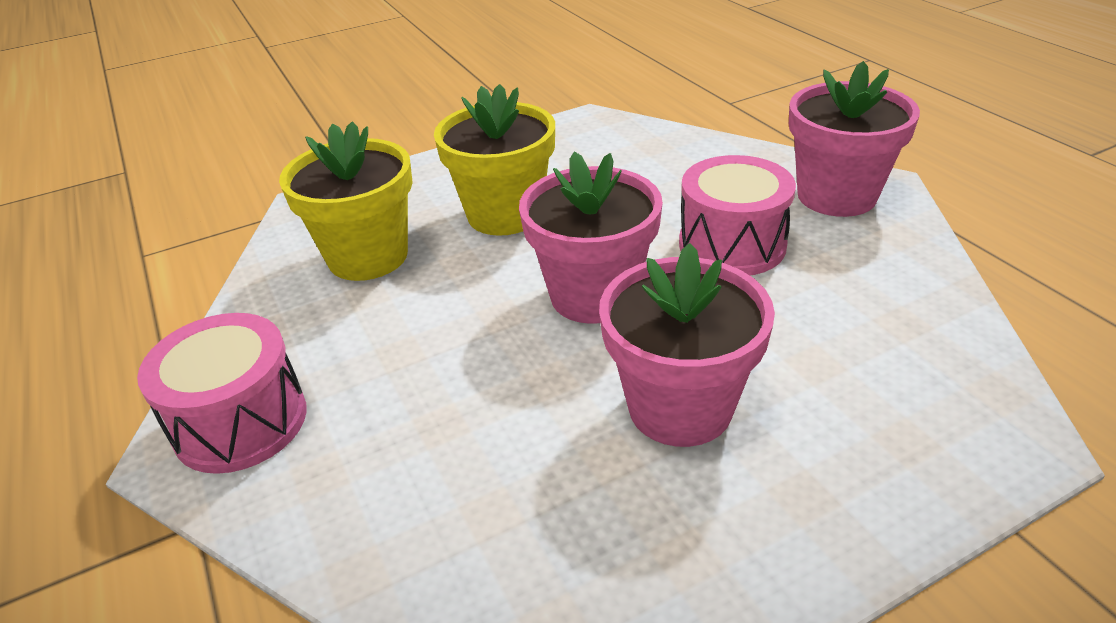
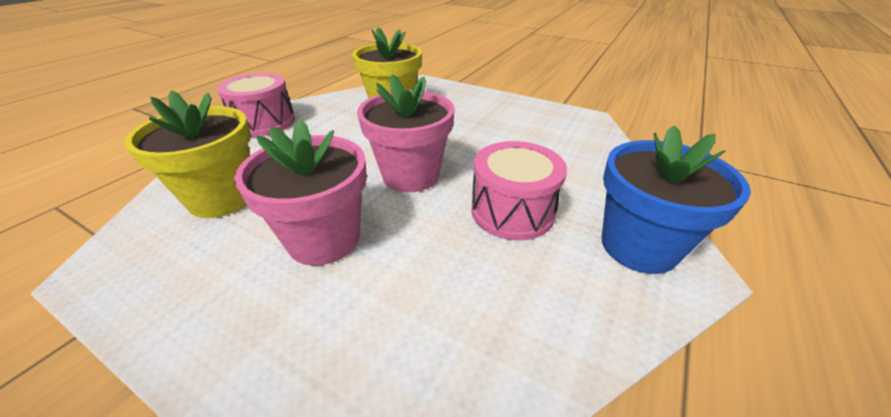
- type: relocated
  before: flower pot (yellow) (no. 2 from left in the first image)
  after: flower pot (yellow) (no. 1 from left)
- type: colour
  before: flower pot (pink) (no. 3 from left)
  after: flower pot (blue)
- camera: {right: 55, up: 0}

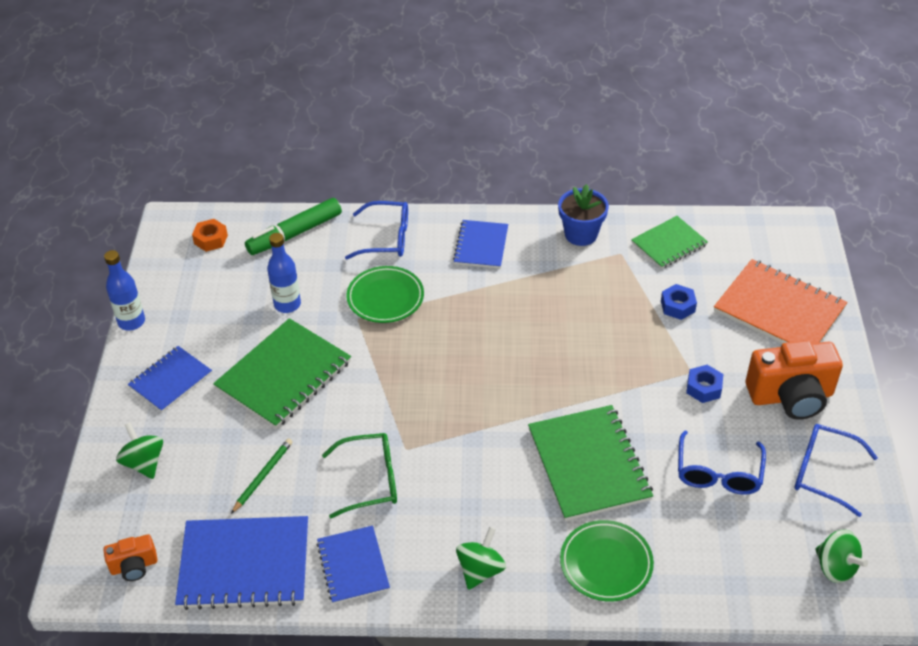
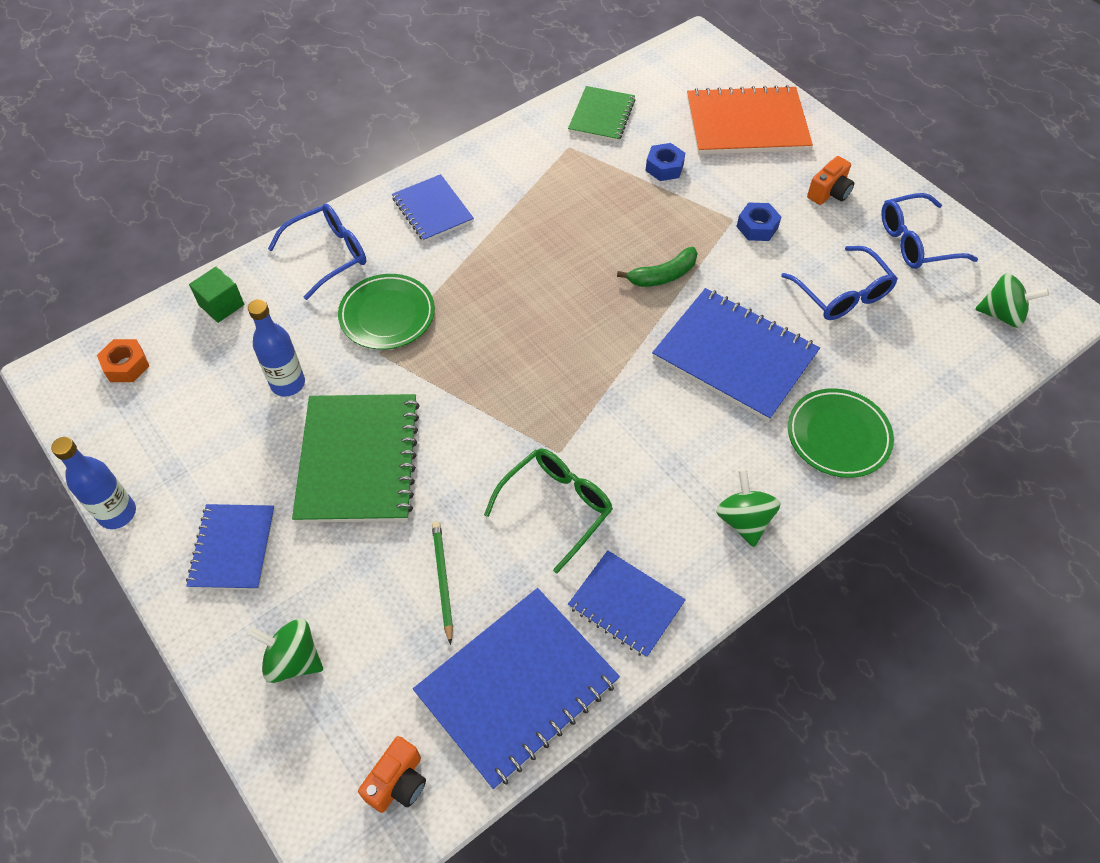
- type: exchanged
  before: marker pen (leaf-green)
  after: cube (leaf-green)
- type: colour
  before: notebook (leaf-green) (no. 2 from left)
  after: notebook (blue) (no. 5 from left)
- type: missing
  before: flower pot (blue)
- type: size
  before: camera (orange) (no. 2 from left)
  scale: 0.51
- type: appeared
  after: banana (leaf-green)
- camera: {right: -40, up: 10}

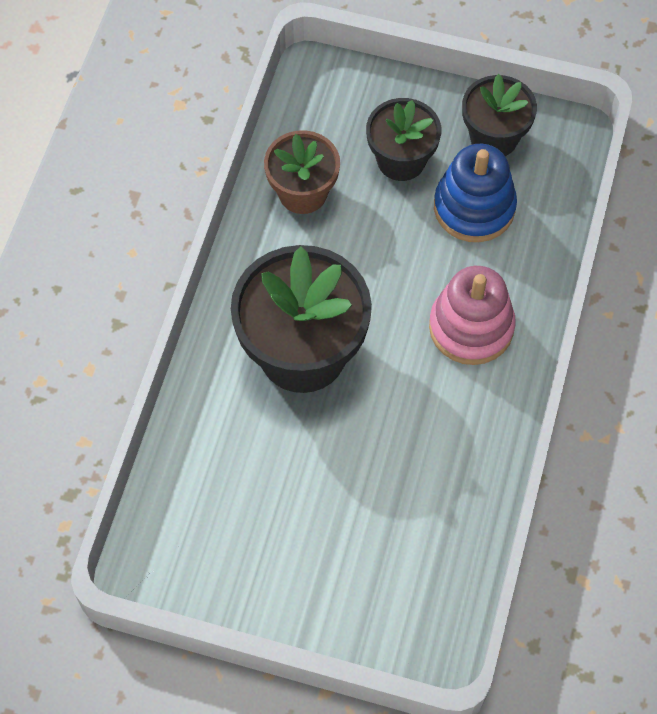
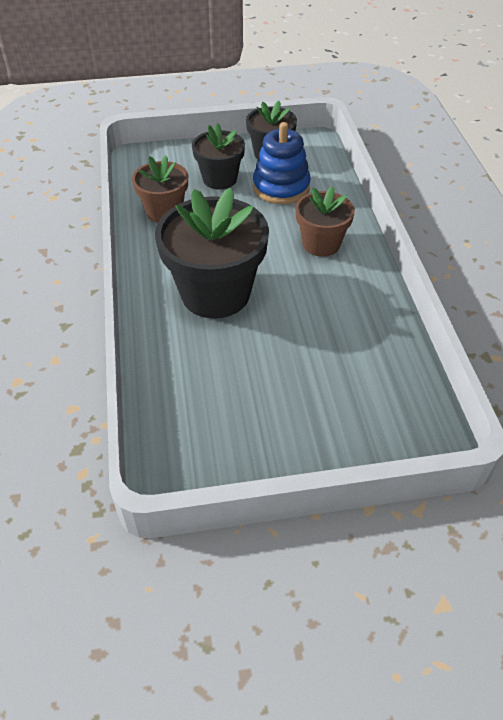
- type: exchanged
  before: stacking rings (pink)
  after: flower pot (brown) (no. 2 from left)
- camera: {right: -25, up: -15}

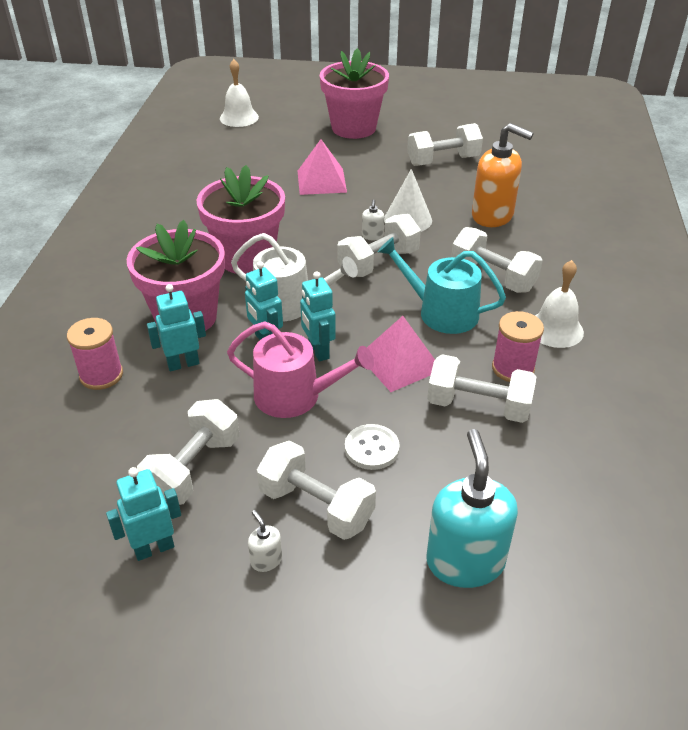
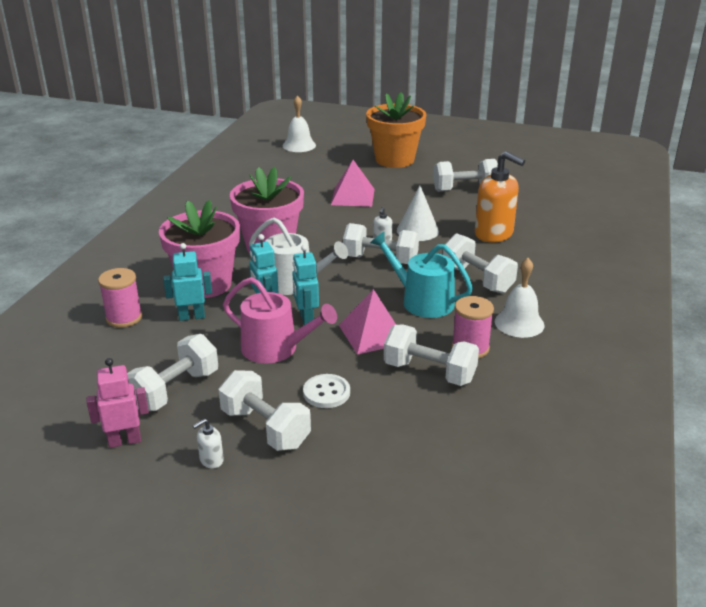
- type: colour
  before: toy robot (teal) (no. 1 from left)
  after: toy robot (pink)
- type: spun
  before: pump bottle (pure white) (no. 1 from left)
  turn: -105
- type: colour
  before: flower pot (pink) (no. 3 from left)
  after: flower pot (orange)
- type: spun
  before: free weight (pure white) (no. 3 from left)
  turn: 45
- type: missing
  before: pump bottle (teal)
- camera: {right: 10, up: -10}

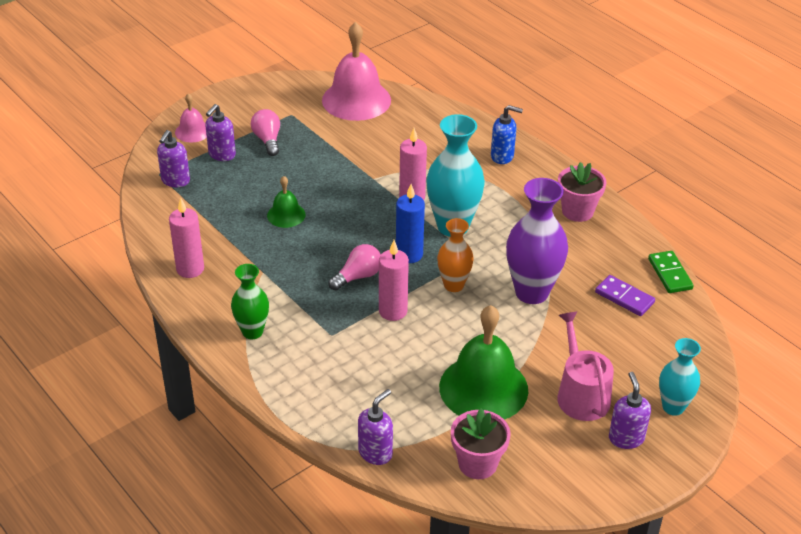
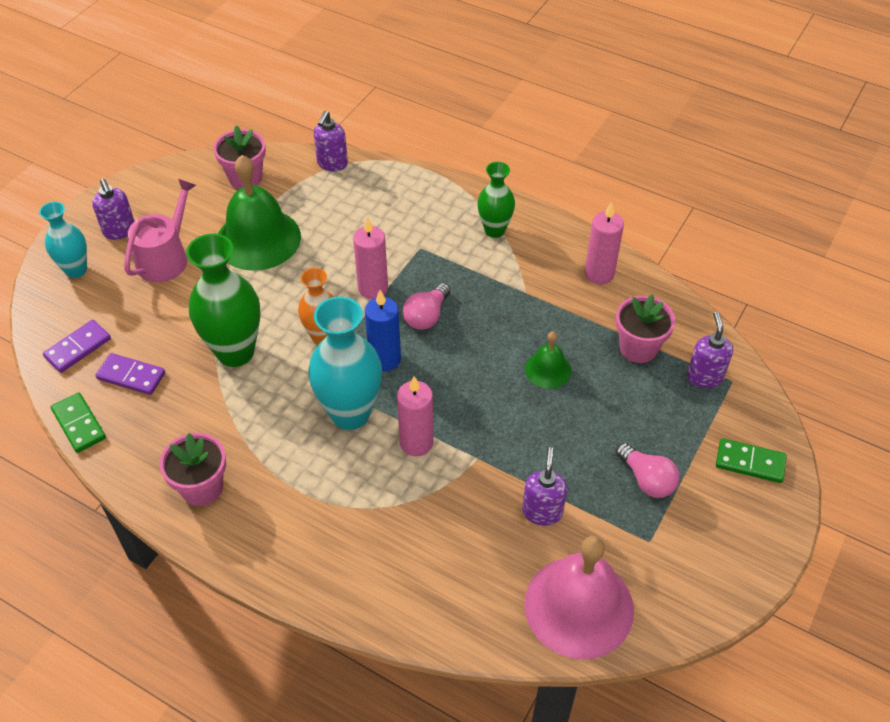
- type: exchanged
  before: bell (pink) (no. 1 from left)
  after: domino (leaf-green) (no. 2 from left)
- type: relocated
  before: pump bottle (purple) (no. 2 from left in the first image)
  after: pump bottle (purple) (no. 3 from left)
- type: missing
  before: pump bottle (blue)
- type: colour
  before: flower vase (purple)
  after: flower vase (leaf-green) (no. 1 from left)
- type: spun
  before: watering can (pink)
  turn: -120
- type: appeared
  after: domino (purple) (no. 1 from left)
- type: appeared
  after: flower pot (pink) (no. 3 from left)
- camera: {right: 160, up: 10}

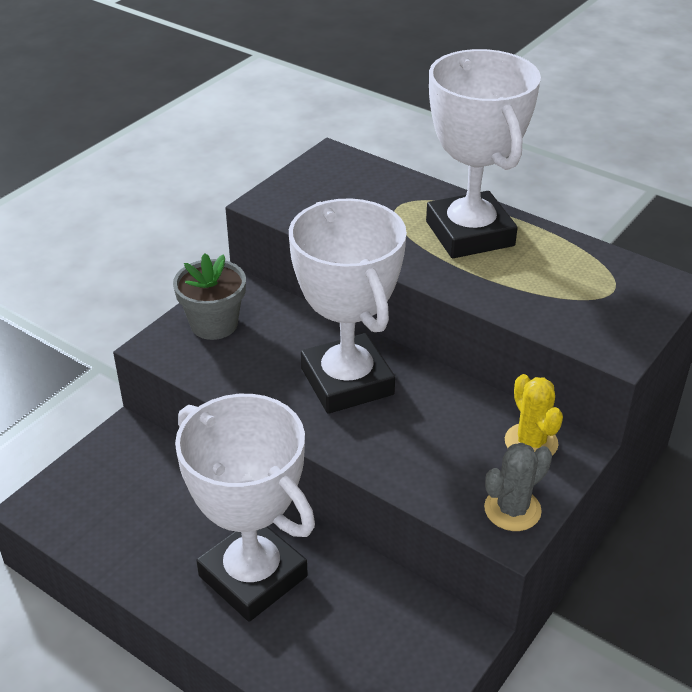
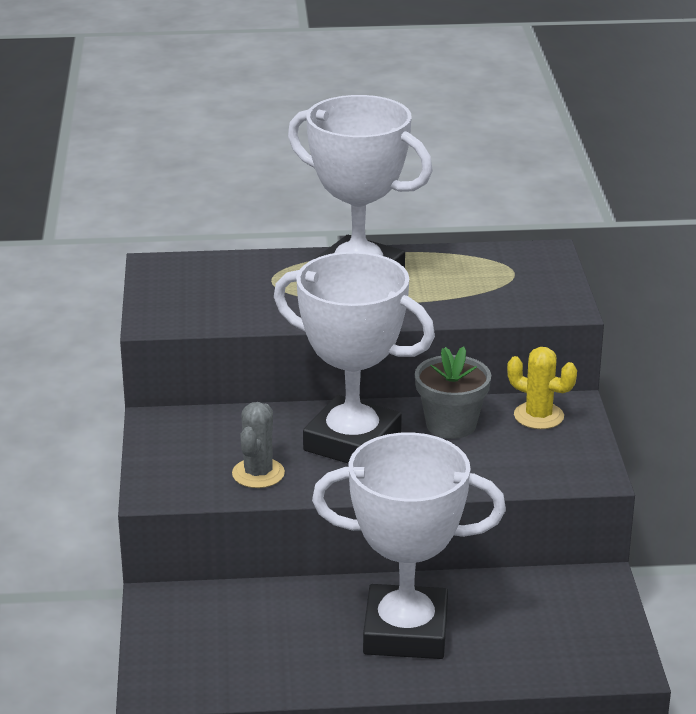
- type: relocated
  before: flower pot (ash-grey)
- type: relocated
  before: saguaro cactus (ash-grey)
- camera: {right: -40, up: -10}

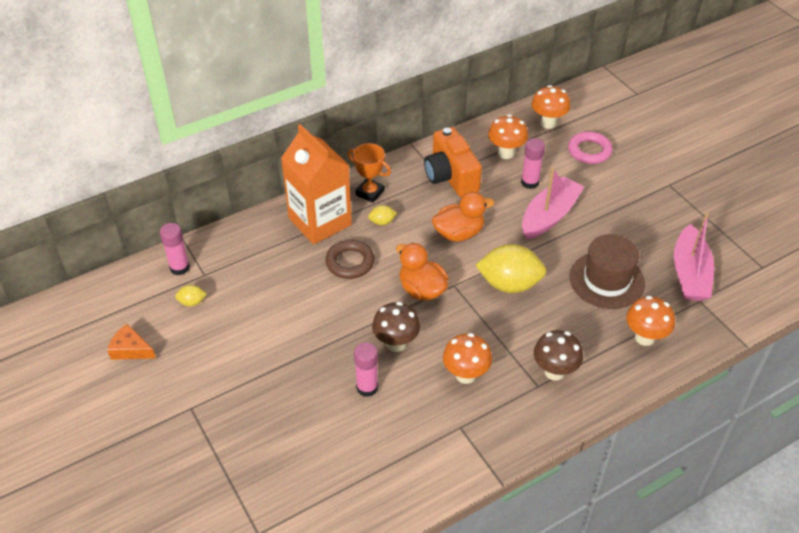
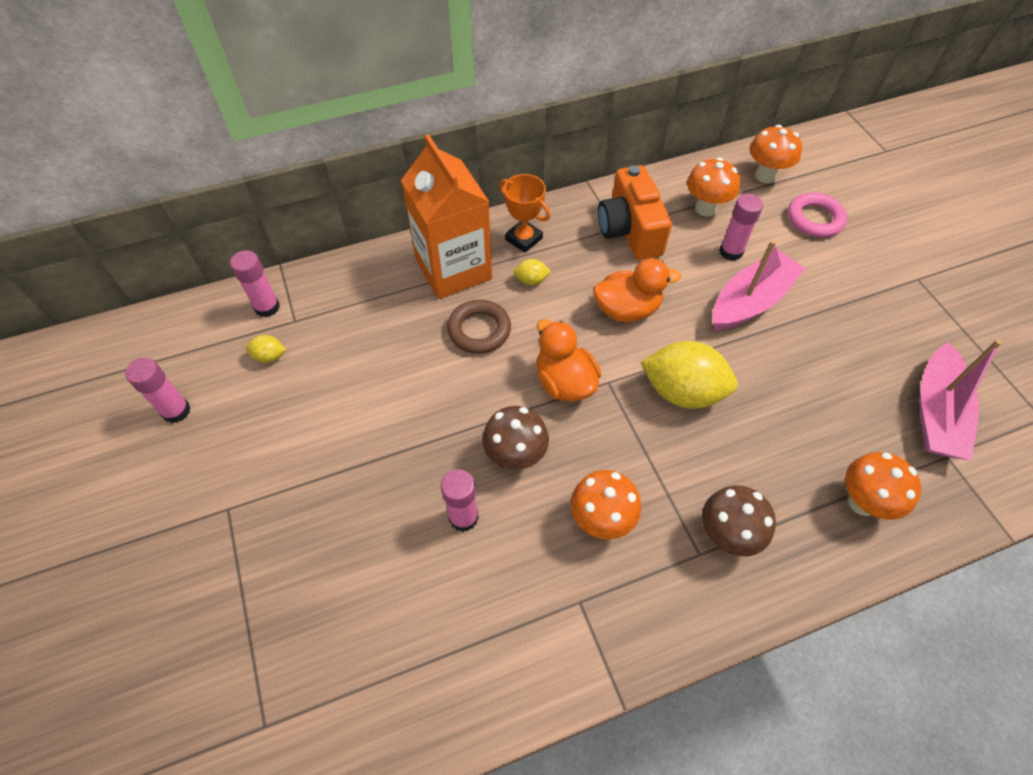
- type: exchanged
  before: cheese wedge (orange)
  after: stick of glue (pink) (no. 1 from left)
- type: missing
  before: top hat (brown)
- camera: {right: 10, up: 10}

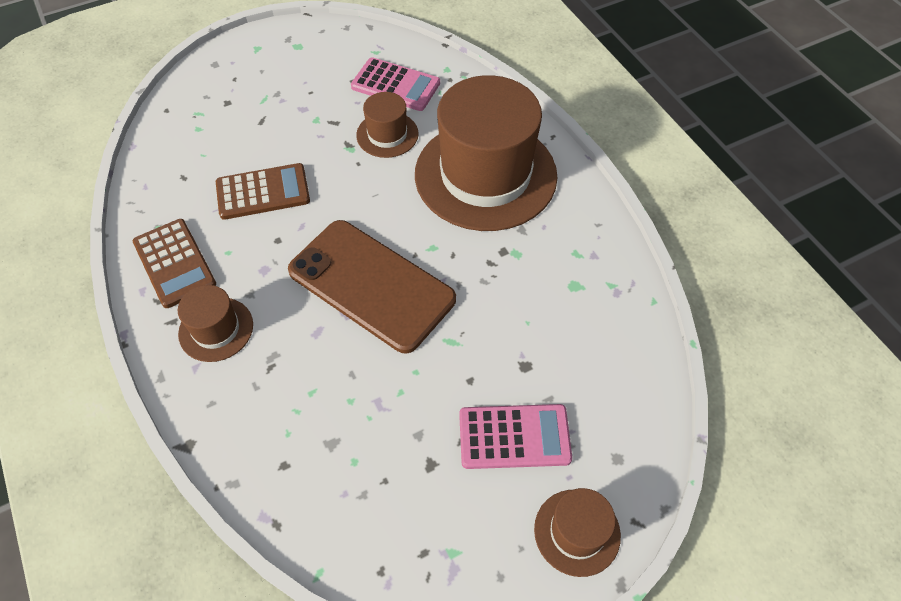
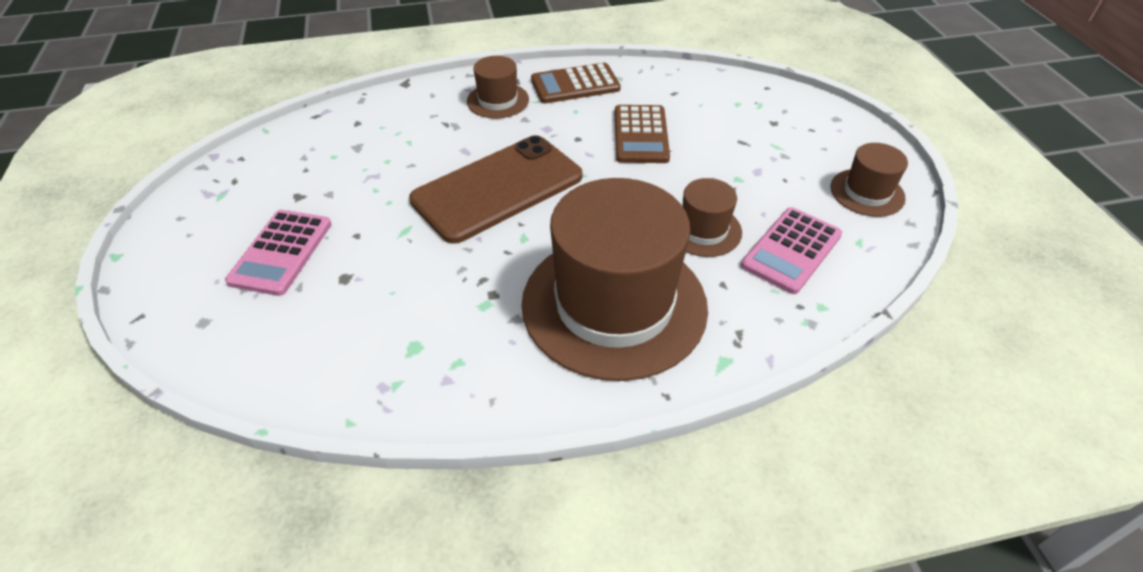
- type: relocated
  before: top hat (brown) (no. 4 from left)
- camera: {right: 105, up: -10}

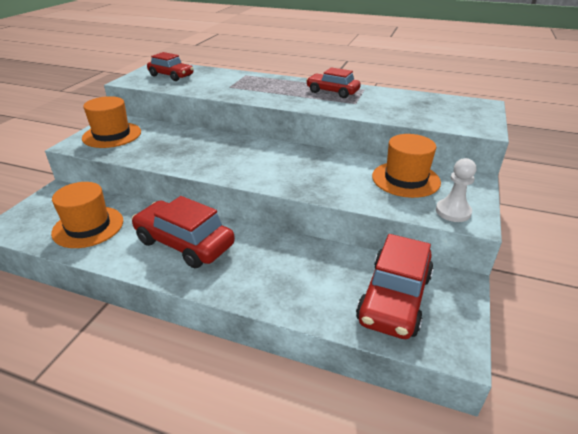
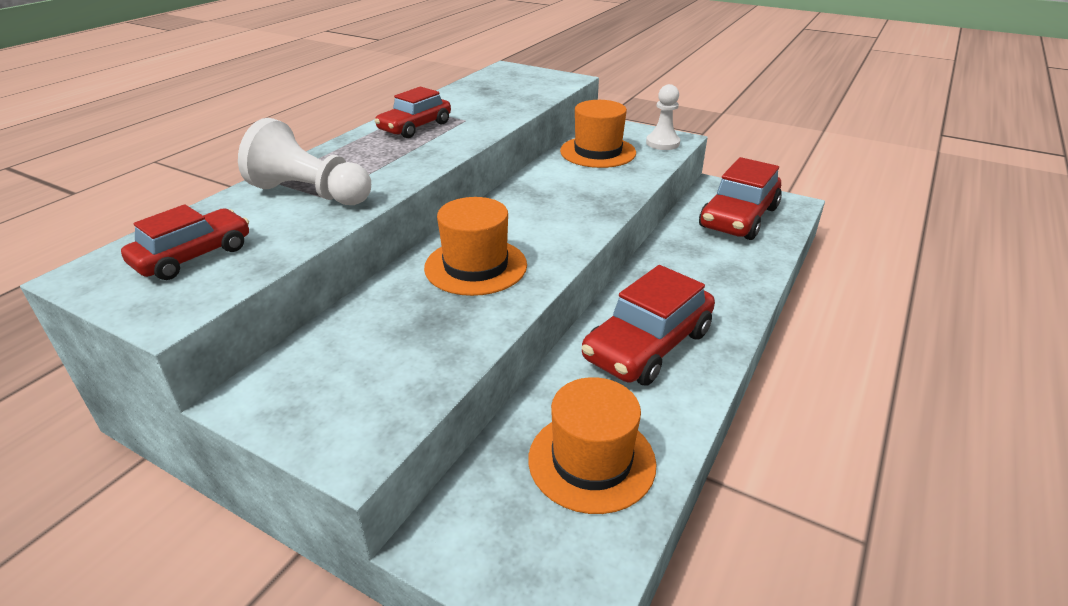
- type: relocated
  before: top hat (orange) (no. 2 from left in the first image)
  after: top hat (orange) (no. 1 from left)
- type: spun
  before: toy car (red) (no. 4 from left)
  turn: 90
- type: appeared
  after: pawn (pure white) (no. 1 from left)
- camera: {right: -80, up: 0}

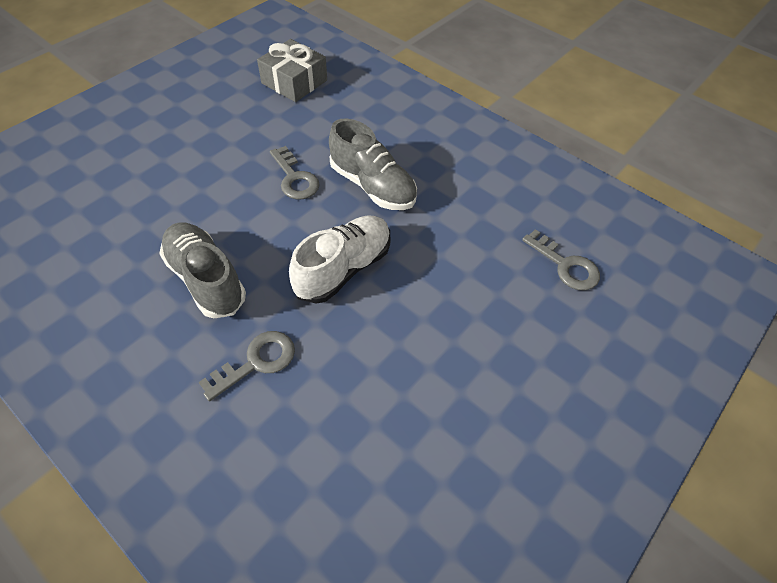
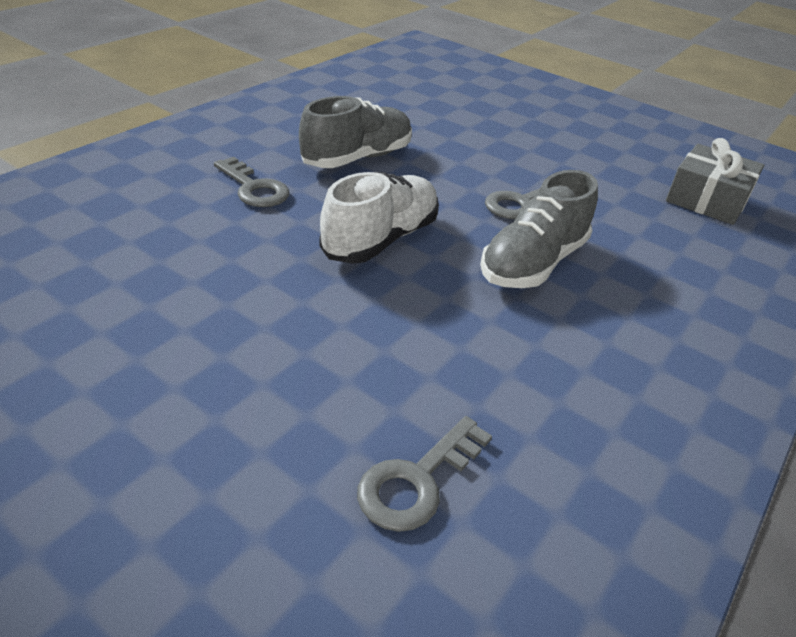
- type: spun
  before: lace-up shoe (pure white)
  turn: -90
- camera: {right: 85, up: -15}

